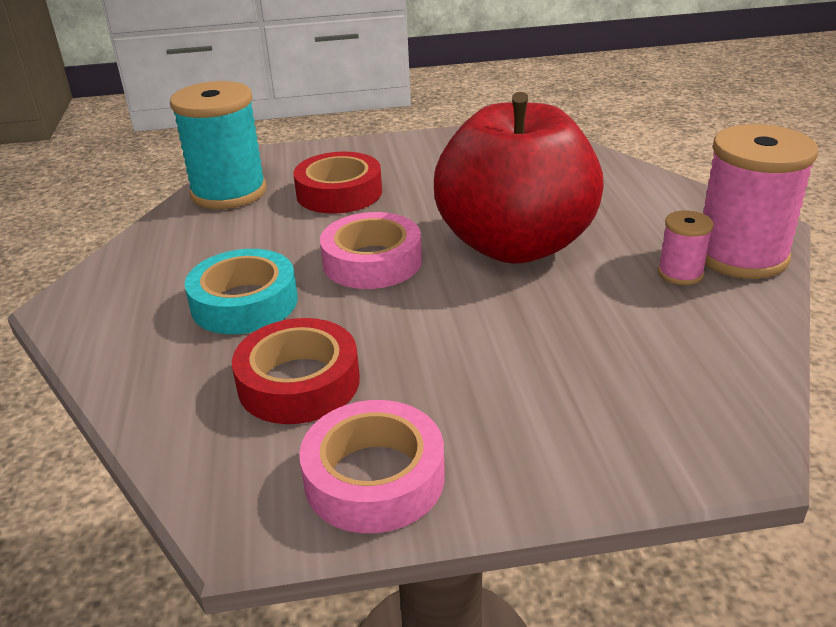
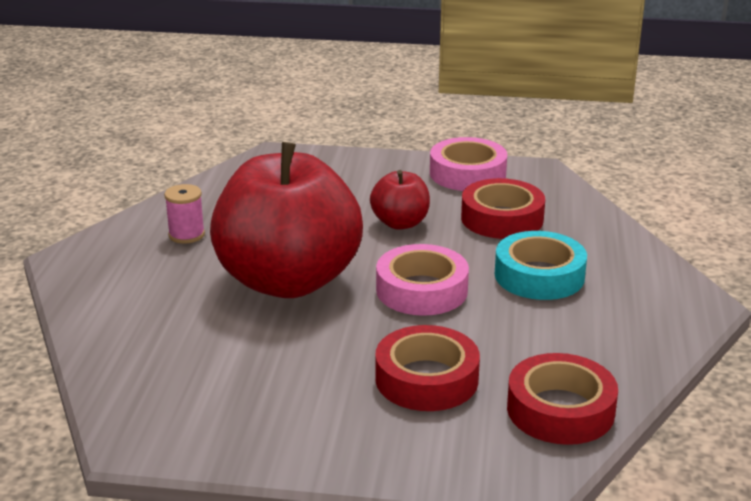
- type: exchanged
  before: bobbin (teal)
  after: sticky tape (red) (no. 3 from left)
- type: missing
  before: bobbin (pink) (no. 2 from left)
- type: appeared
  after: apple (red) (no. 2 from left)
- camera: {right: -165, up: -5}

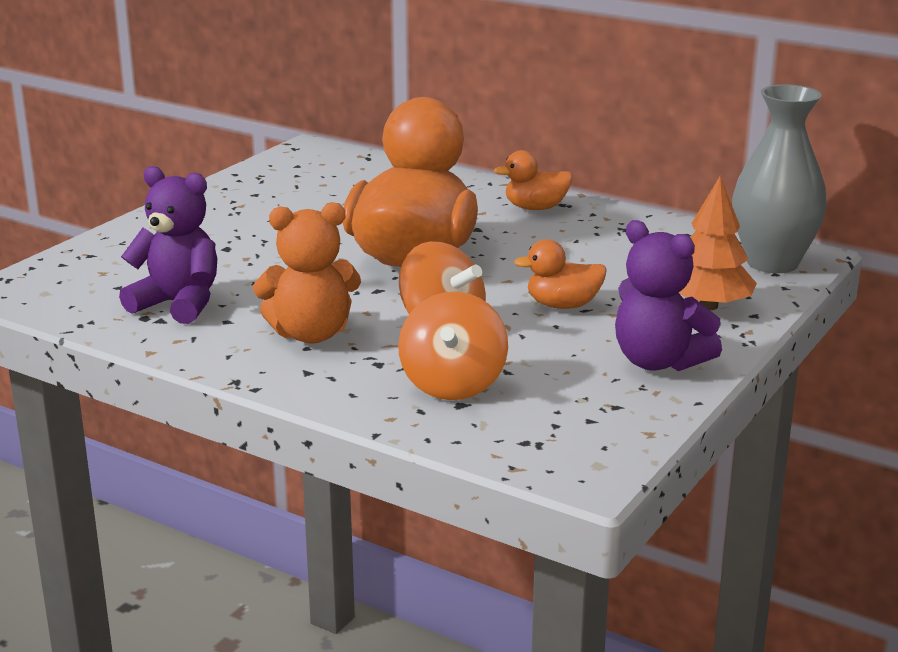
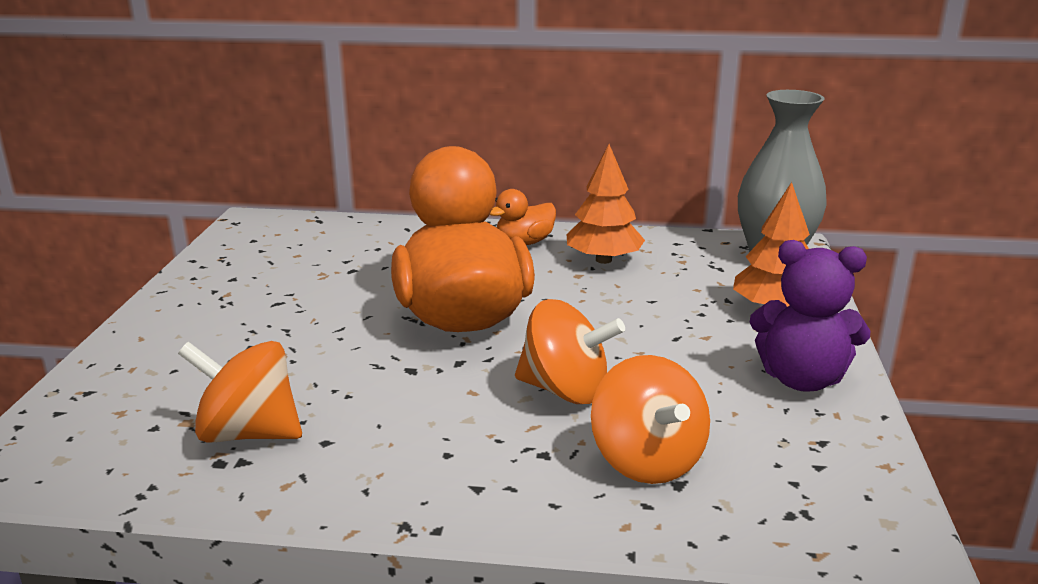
- type: exchanged
  before: teddy bear (purple) (no. 1 from left)
  after: spinning top (orange) (no. 1 from left)
- type: missing
  before: teddy bear (orange)
- type: missing
  before: toy duck (orange) (no. 3 from left)
- type: appeared
  after: tree (orange) (no. 1 from left)
- camera: {right: -25, up: 0}

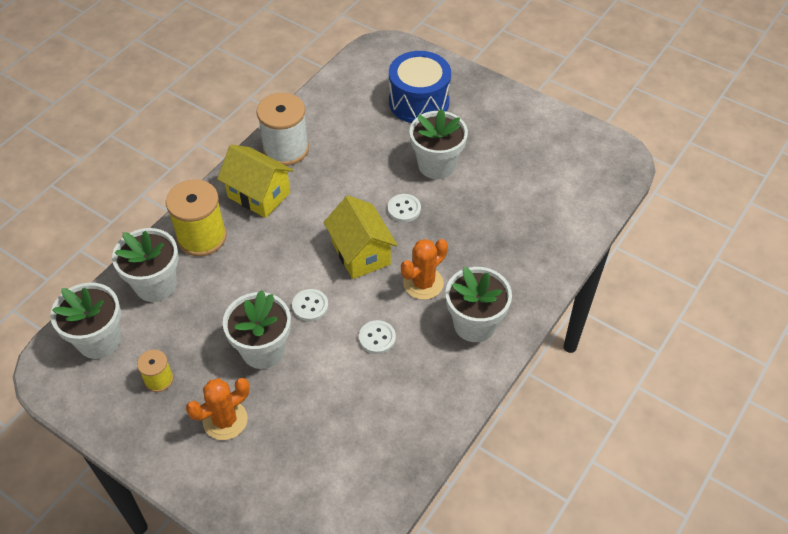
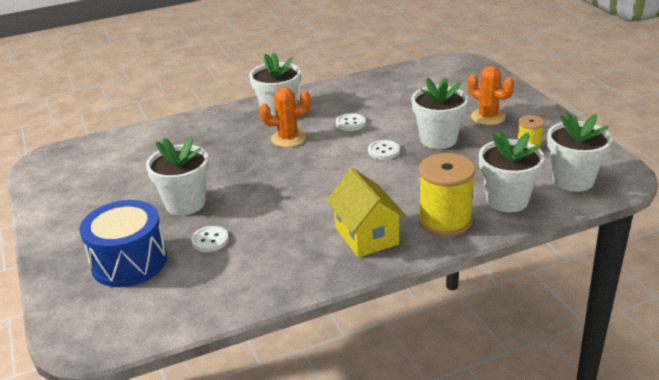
- type: spun
  before: saguaro cactus (orange) (no. 1 from left in the first image)
  turn: 45
- type: missing
  before: bobbin (pure white)
- type: missing
  before: house (yellow) (no. 2 from left)
- type: relocated
  before: sewing button (pure white) (no. 3 from left in the first image)
  after: sewing button (pure white) (no. 1 from left)
- camera: {right: -145, up: -20}

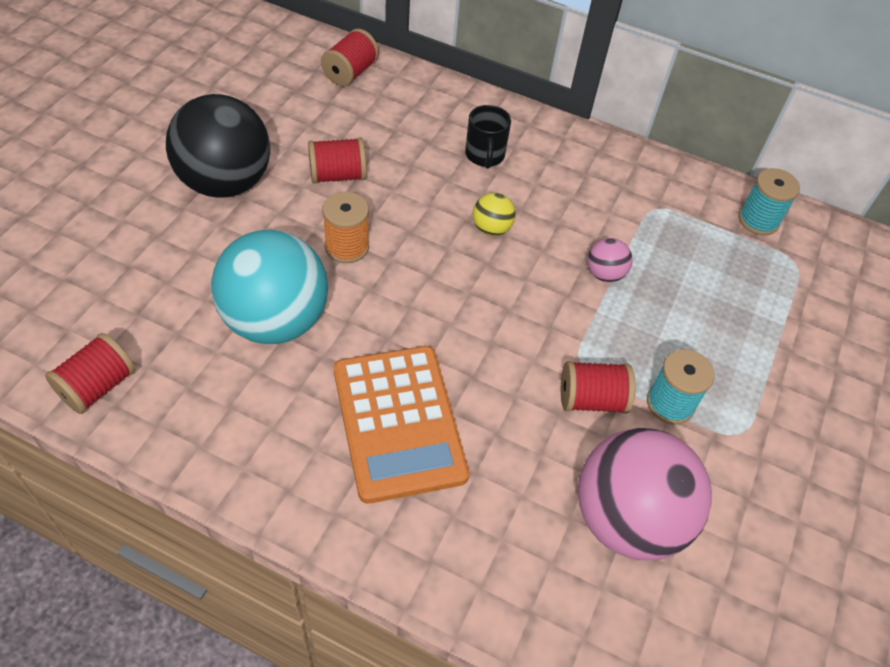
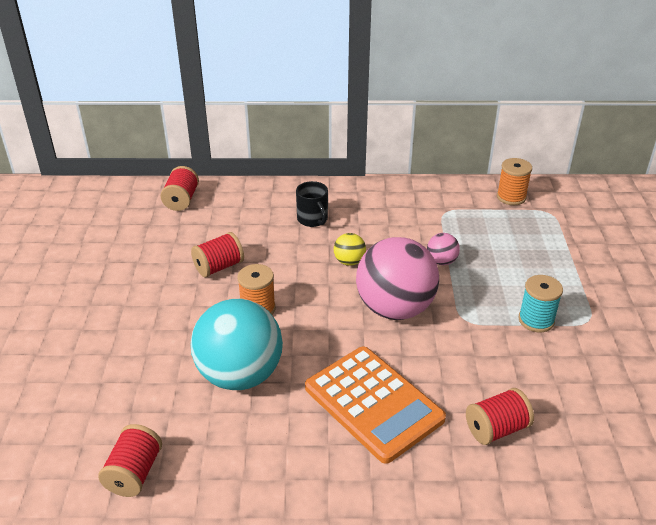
- type: missing
  before: play ball (jet-black)
- type: relocated
  before: bobbin (red) (no. 4 from left)
- type: relocated
  before: play ball (pink) (no. 2 from left in the first image)
  after: play ball (pink) (no. 1 from left)
- type: colour
  before: bobbin (teal) (no. 2 from left)
  after: bobbin (orange) (no. 2 from left)
- camera: {right: -20, up: -15}

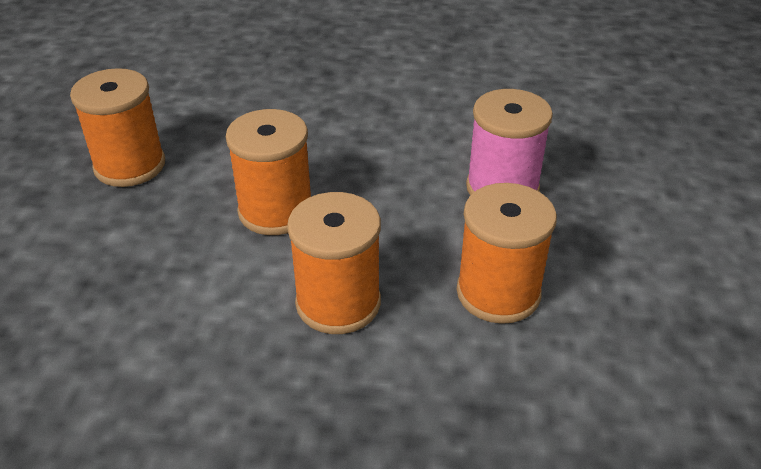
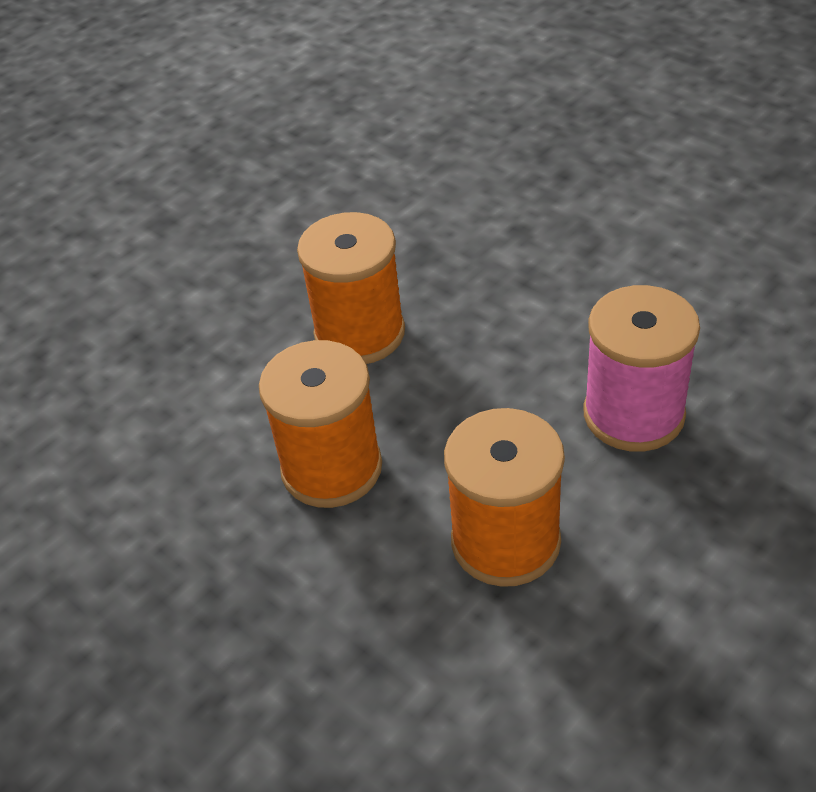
- type: missing
  before: bobbin (orange) (no. 1 from left)
- camera: {right: 40, up: 5}

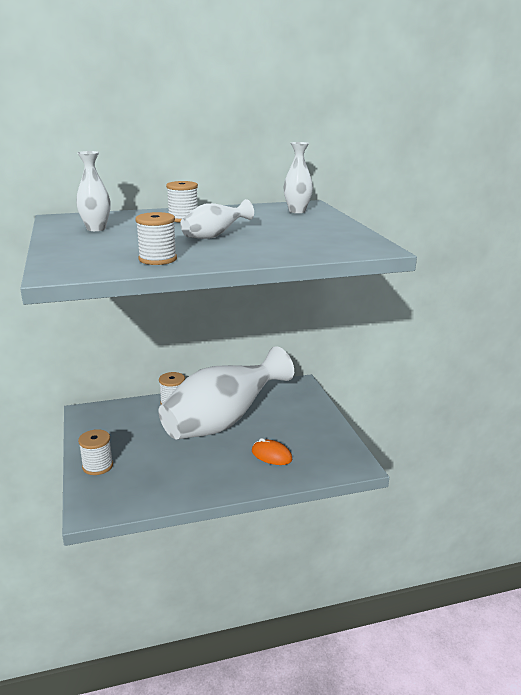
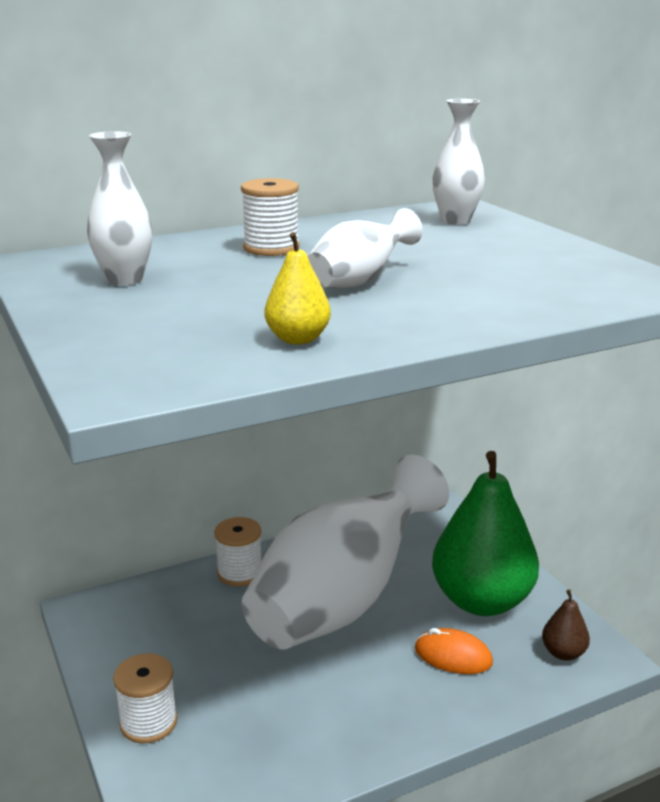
- type: exchanged
  before: bobbin (pure white) (no. 2 from left)
  after: pear fruit (yellow)
- type: appeared
  after: pear fruit (leaf-green)
- type: appeared
  after: pear fruit (brown)
- camera: {right: -10, up: 0}

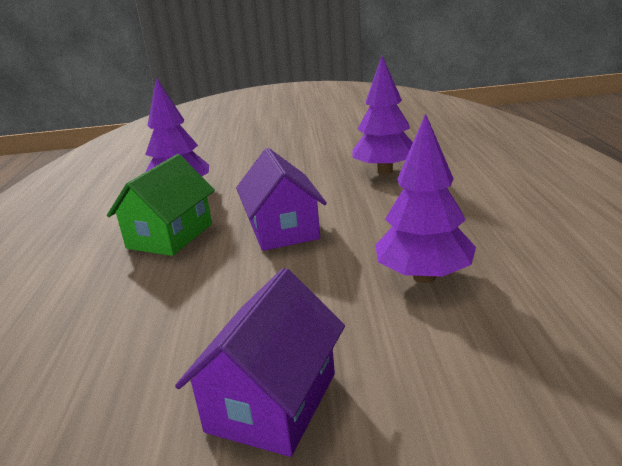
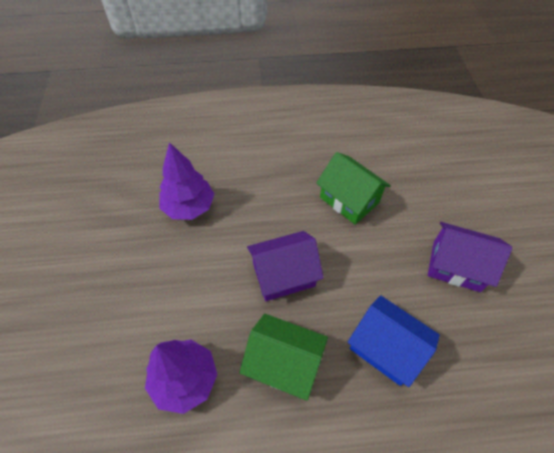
- type: exchanged
  before: tree (purple) (no. 3 from left)
  after: house (leaf-green) (no. 2 from left)
- type: appeared
  after: house (blue)
- camera: {right: -95, up: 30}

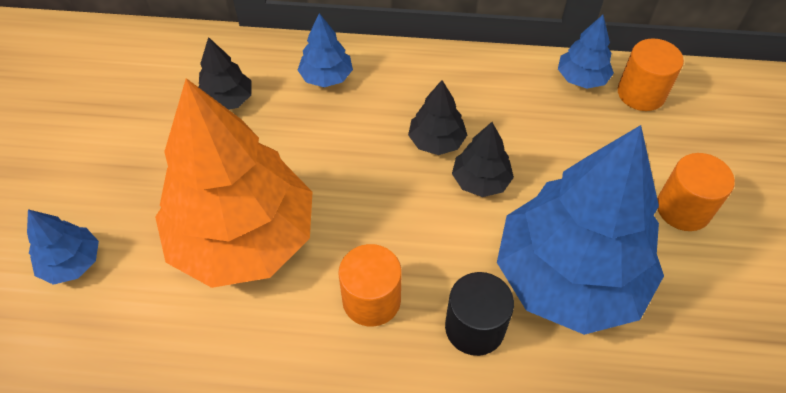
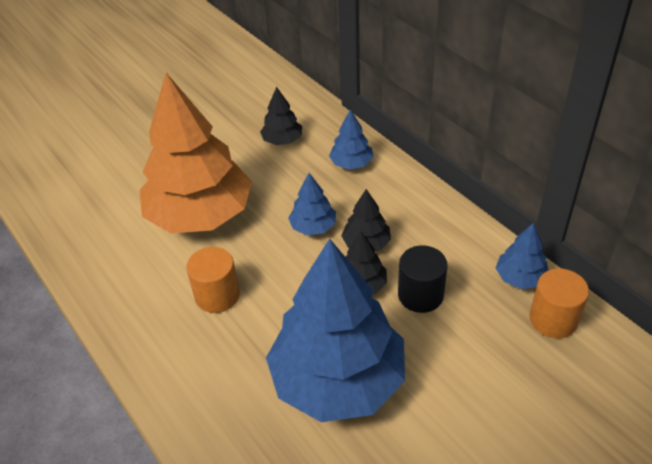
- type: relocated
  before: tree (blue) (no. 1 from left)
- type: relocated
  before: cylinder shape (jet-black)
- type: missing
  before: cylinder shape (orange) (no. 3 from left)
- camera: {right: 50, up: -10}

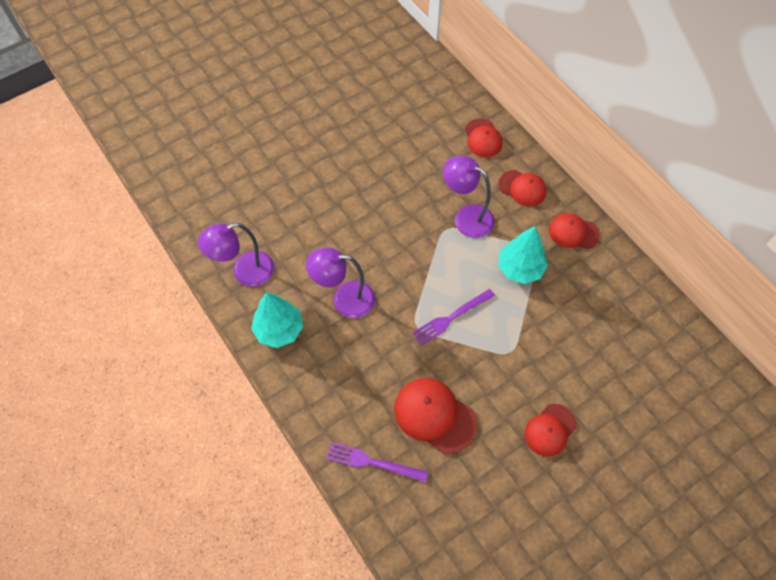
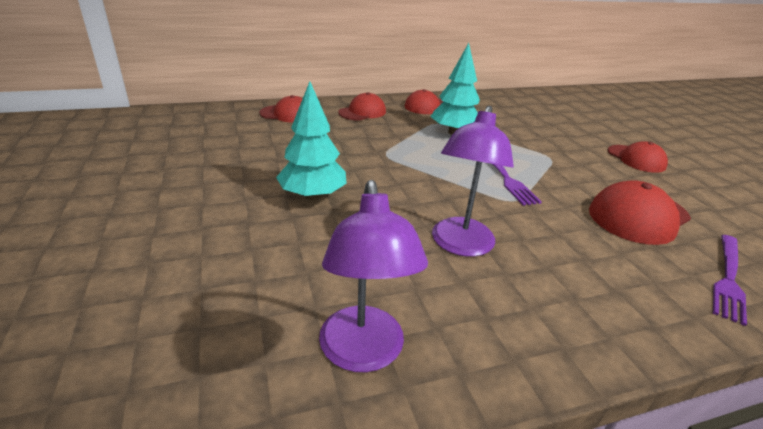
- type: relocated
  before: tree (teal) (no. 1 from left)
- type: missing
  before: lamp (purple) (no. 3 from left)
- camera: {right: -75, up: -30}

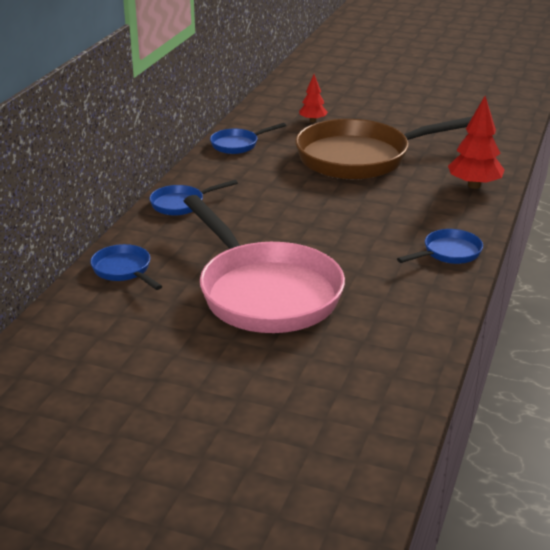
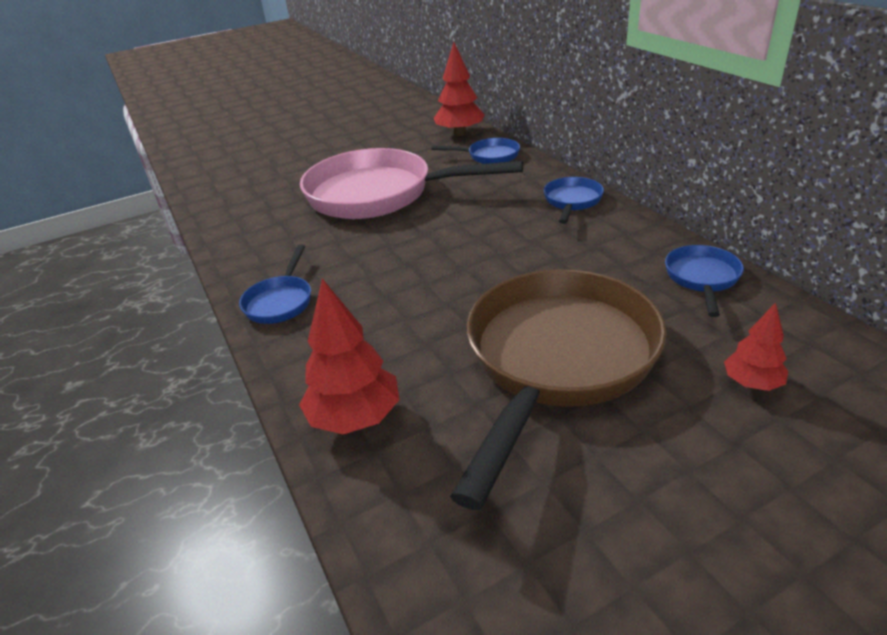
- type: appeared
  after: tree (red) (no. 2 from left)
- camera: {right: 135, up: 5}

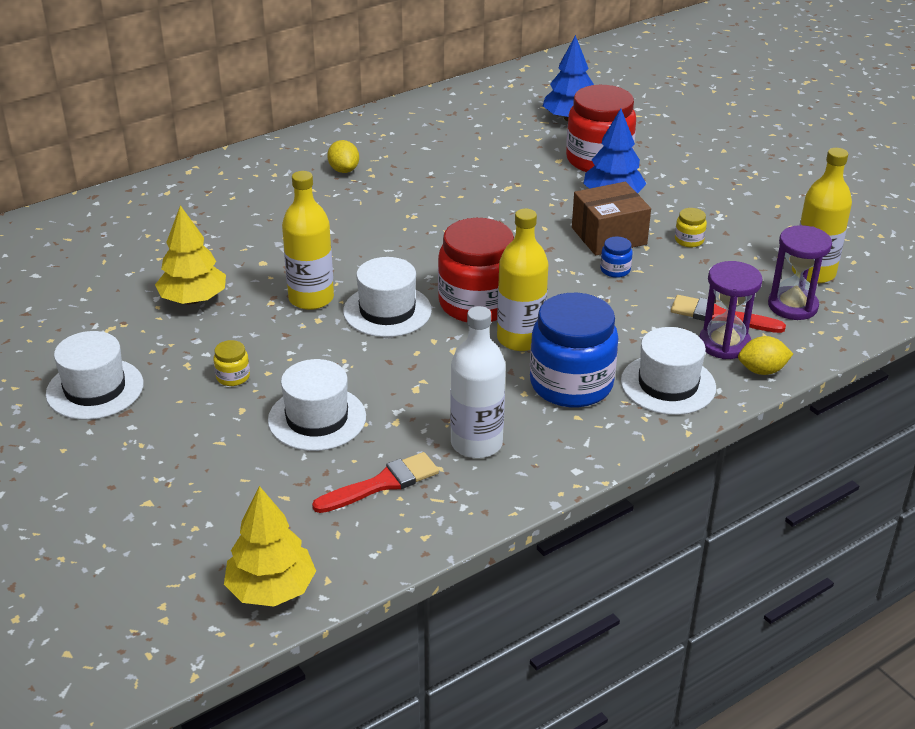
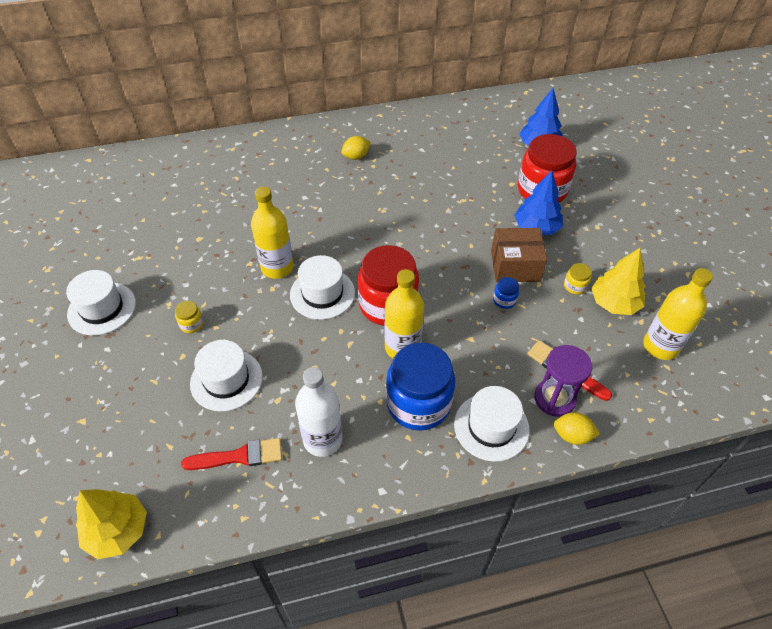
- type: relocated
  before: tree (yellow) (no. 1 from left in the first image)
  after: tree (yellow) (no. 2 from left)
- type: spun
  before: citrus fruit (yellow) (no. 1 from left)
  turn: 60
- type: missing
  before: sand timer (purple) (no. 2 from left)
- camera: {right: 20, up: 15}

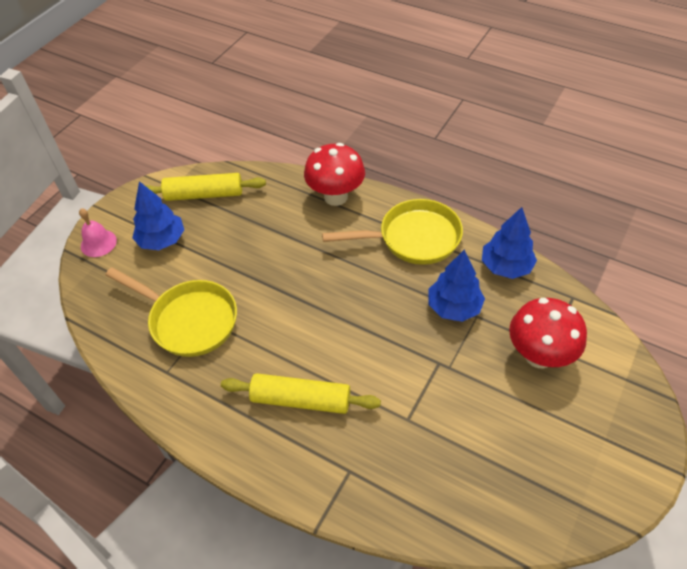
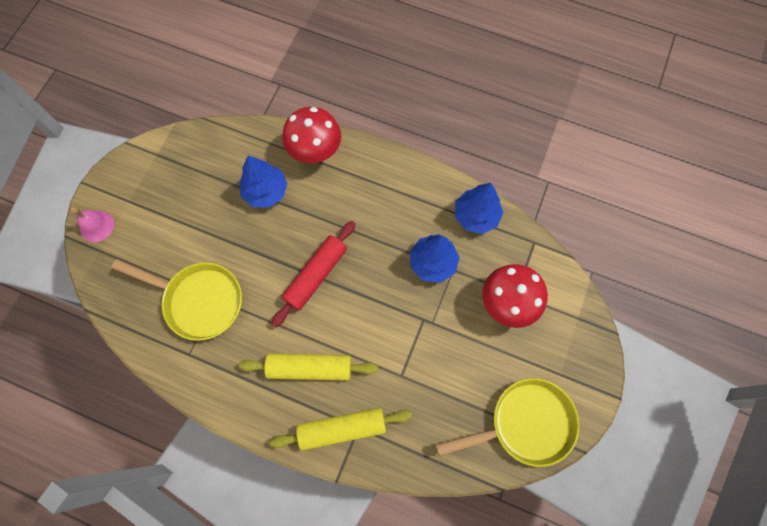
- type: relocated
  before: tree (blue) (no. 1 from left)
- type: relocated
  before: rolling pin (yellow) (no. 1 from left in the first image)
  after: rolling pin (yellow) (no. 2 from left)
- type: relocated
  before: skillet (yellow) (no. 2 from left)
- type: appeared
  after: rolling pin (red)
- camera: {right: -10, up: 20}

